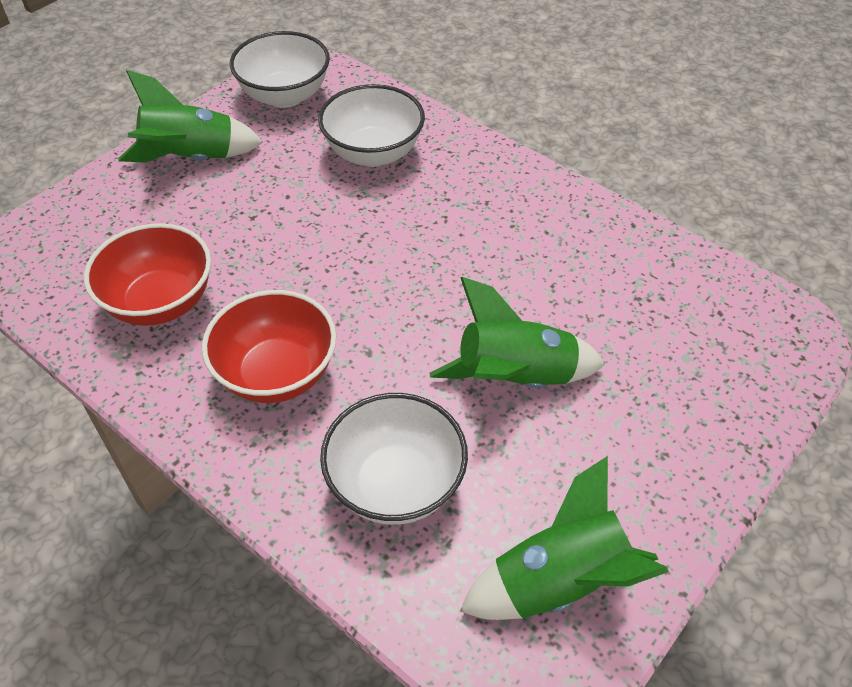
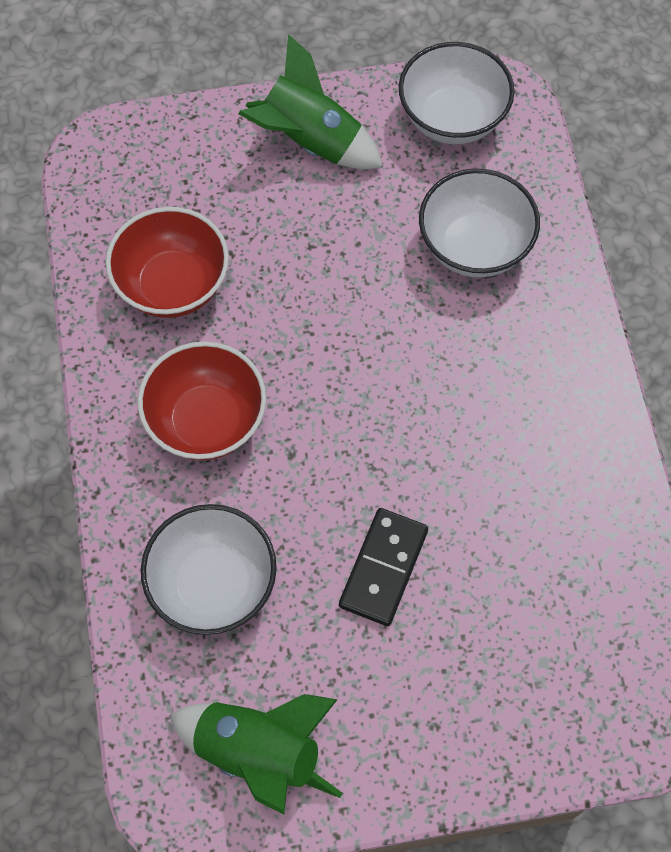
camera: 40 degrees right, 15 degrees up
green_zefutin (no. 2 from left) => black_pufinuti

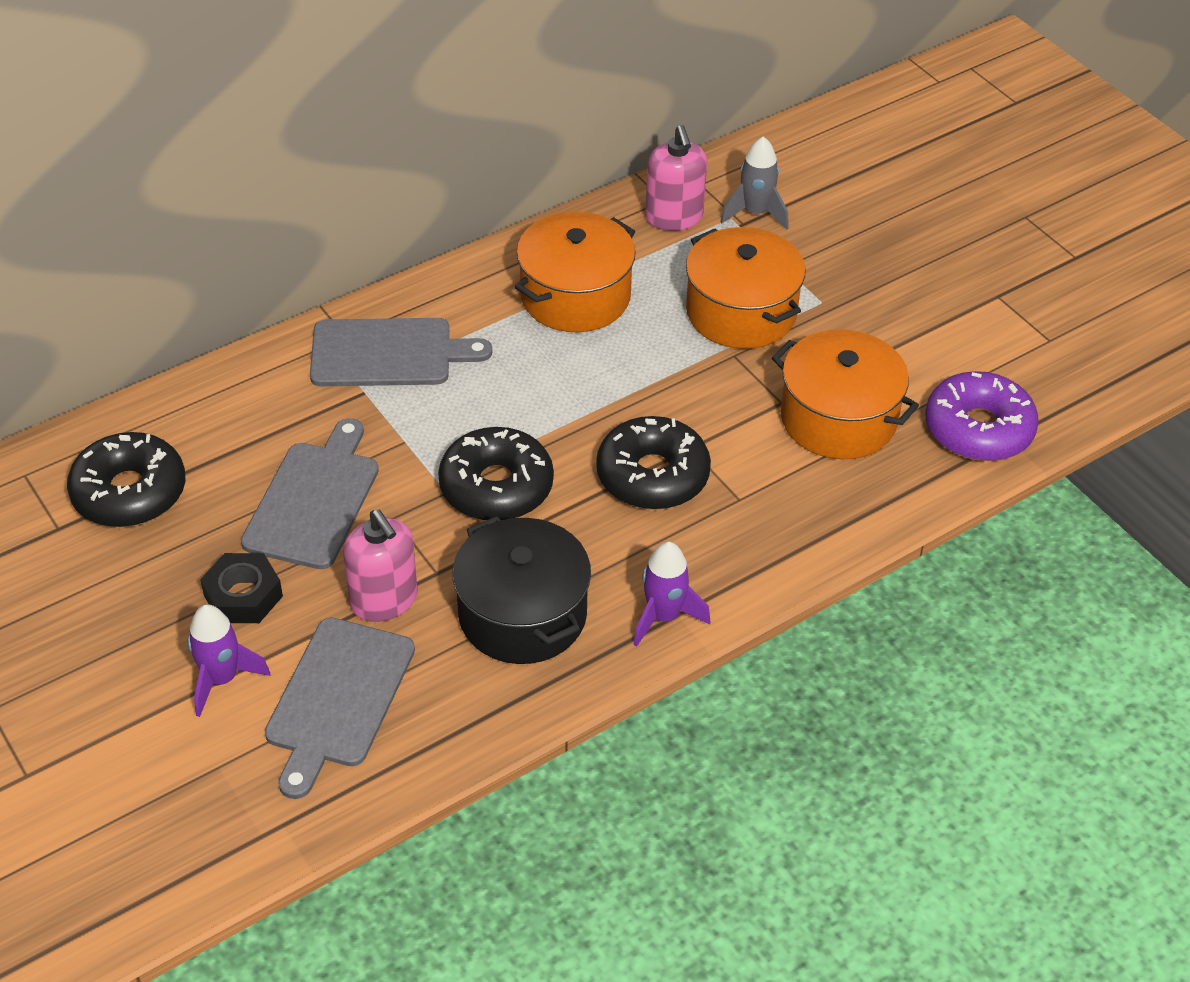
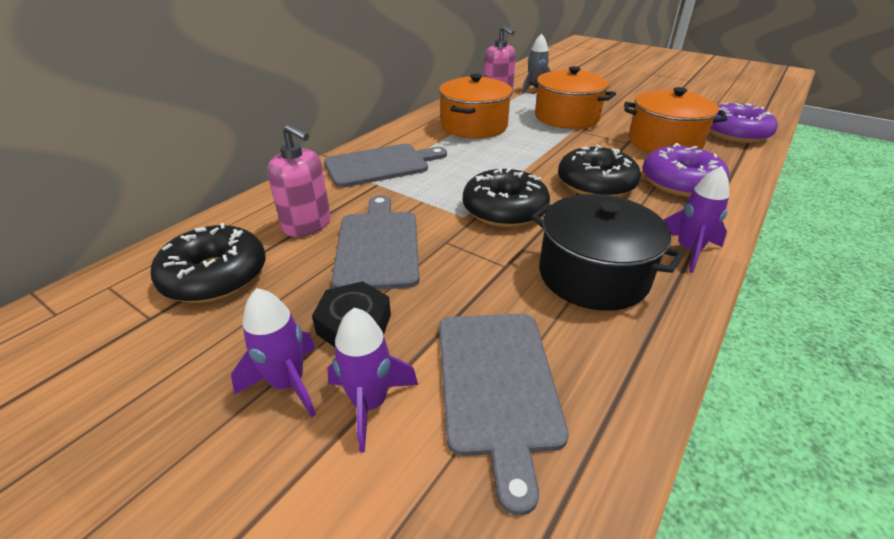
camera: 20 degrees left, 10 degrees down
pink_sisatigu (no. 1 from left), relocated
nothing => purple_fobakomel (no. 1 from left)
nothing => purple_zefutin (no. 1 from left)

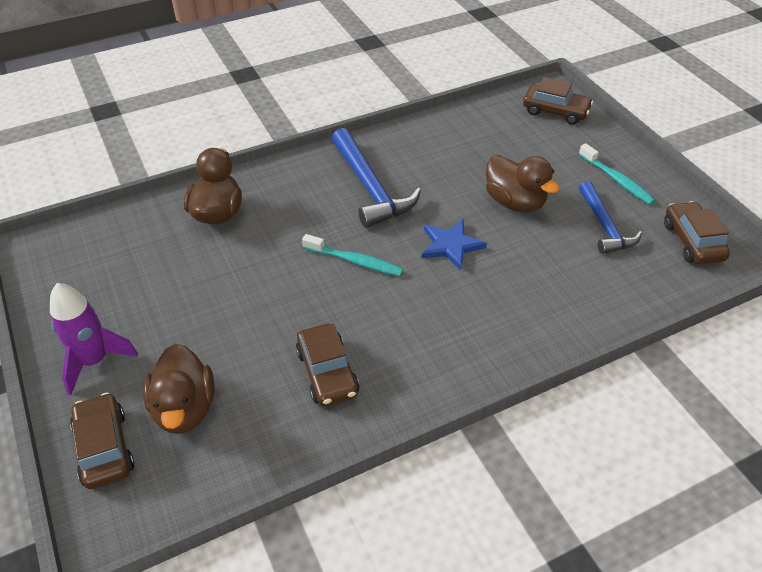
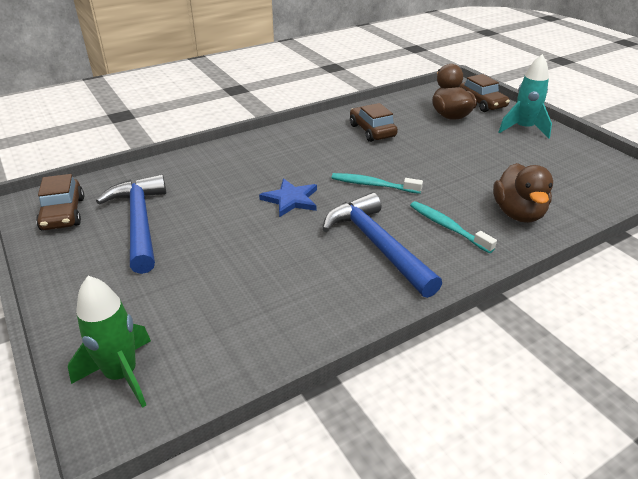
camera: 175 degrees right, 10 degrees down
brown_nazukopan (no. 3 from left) => green_zefutin
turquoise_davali (no. 2 from left), relocated
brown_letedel (no. 3 from left) => nothing
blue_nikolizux (no. 2 from left in the first image) => blue_nikolizux (no. 1 from left), x1.51
purple_zefutin => turquoise_zefutin

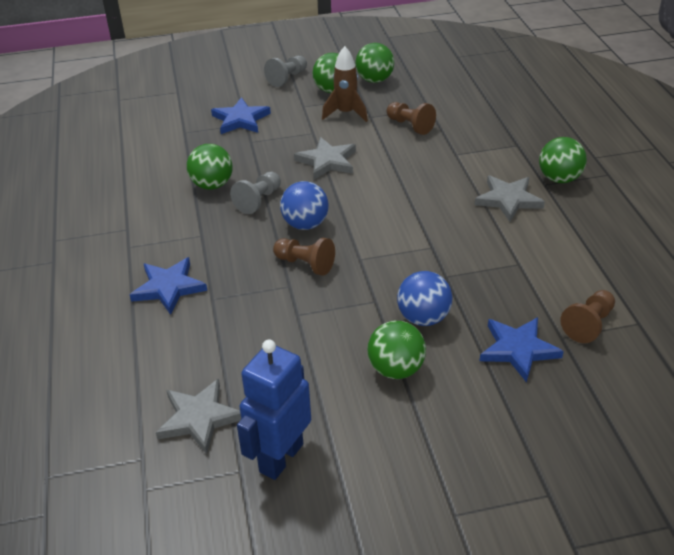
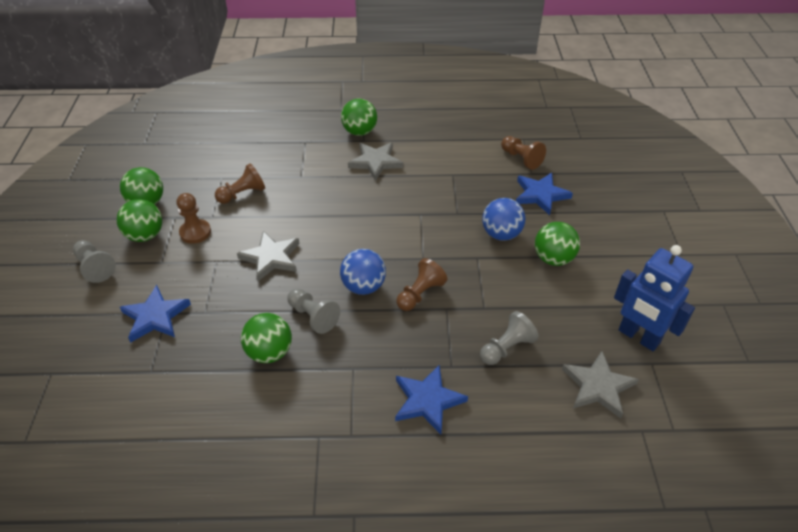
camera: 80 degrees left, 5 degrees up
brown_zefutin => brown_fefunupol (no. 1 from left)
nothing => grey_fefunupol (no. 3 from left)

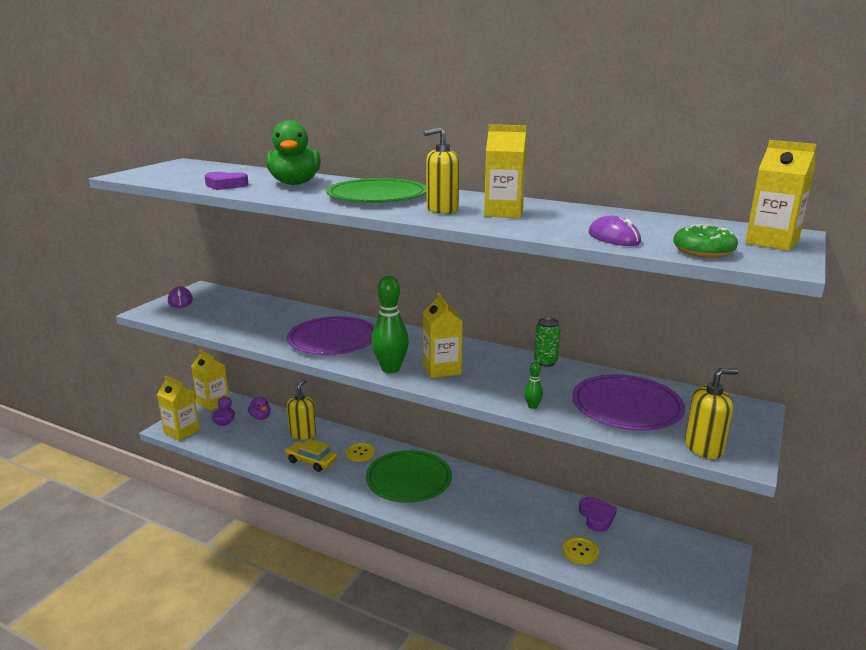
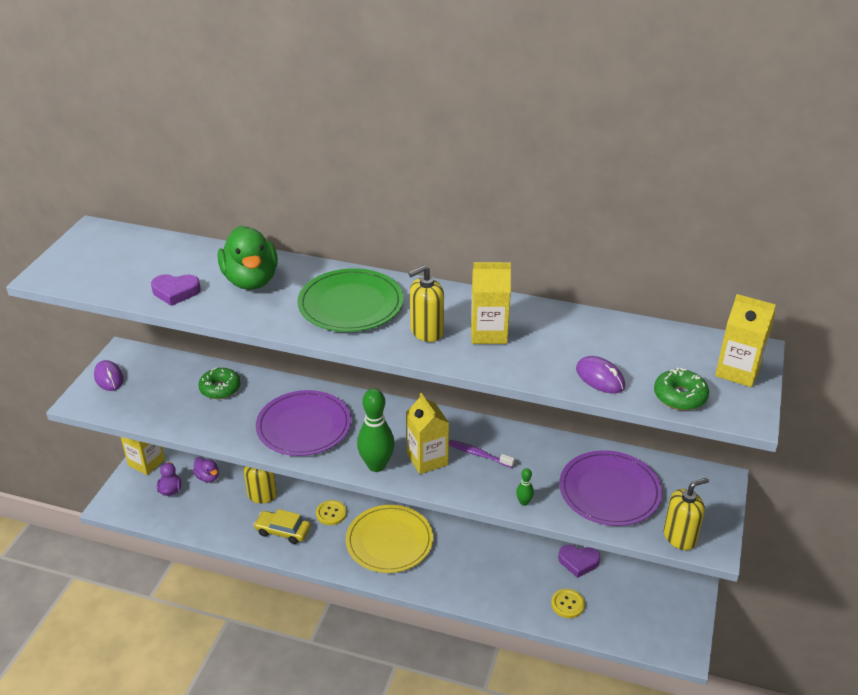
camera: 10 degrees left, 15 degrees up
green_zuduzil => nothing
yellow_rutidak (no. 1 from left) => nothing
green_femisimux (no. 2 from left) => yellow_femisimux
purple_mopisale (no. 2 from left), 120 degrees clockwise
nothing => green_fobakomel (no. 1 from left)
nothing => purple_davali

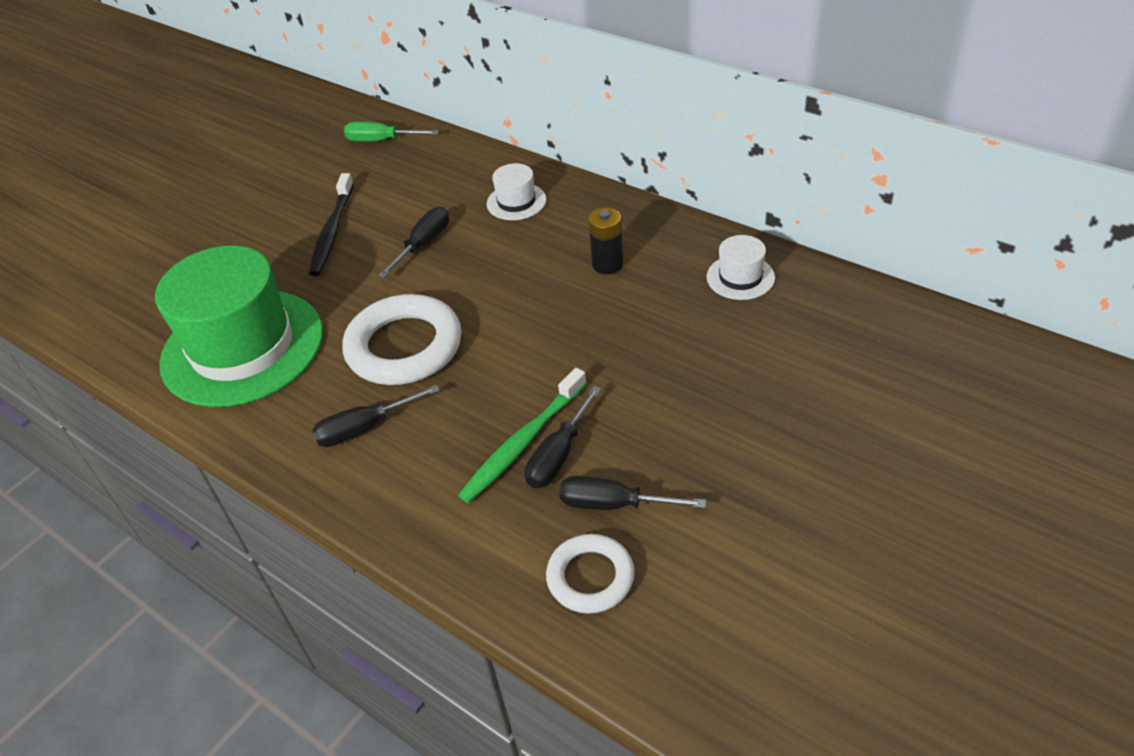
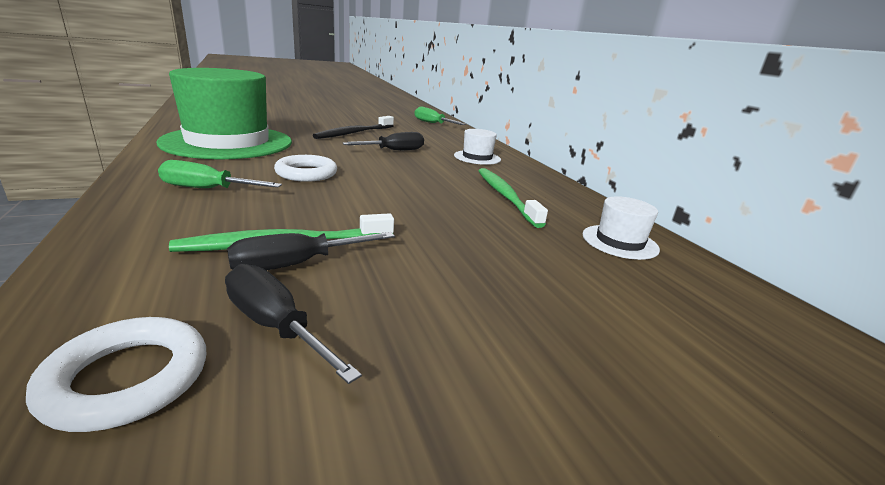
camera: 25 degrees right, 20 degrees down
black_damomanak => green_davali (no. 2 from left)
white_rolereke (no. 1 from left in the first image) => white_rolereke (no. 2 from left), x0.59
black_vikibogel (no. 1 from left) => green_vikibogel (no. 1 from left)

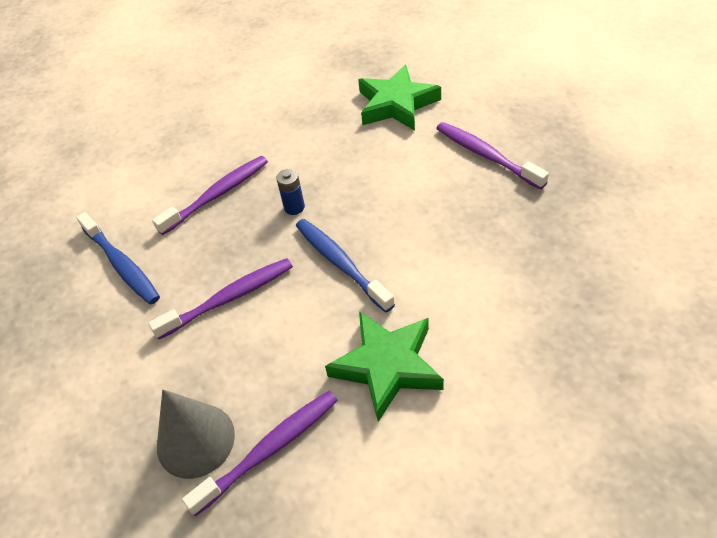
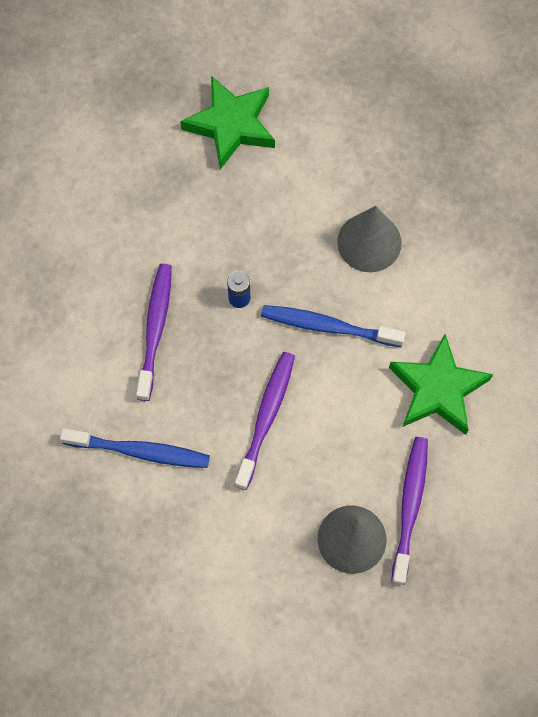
camera: 45 degrees left, 20 degrees up
purple_davali (no. 4 from left) => nothing
nothing => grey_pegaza (no. 2 from left)

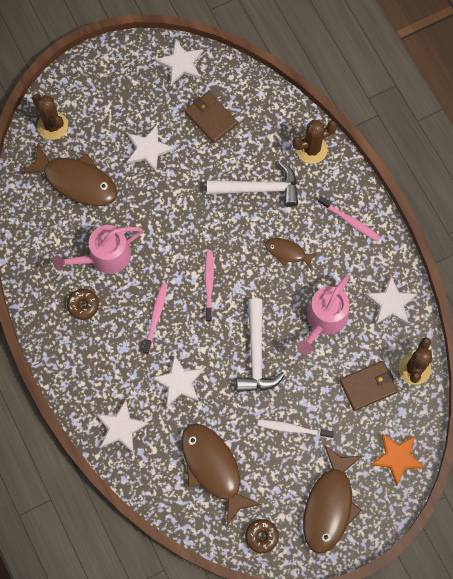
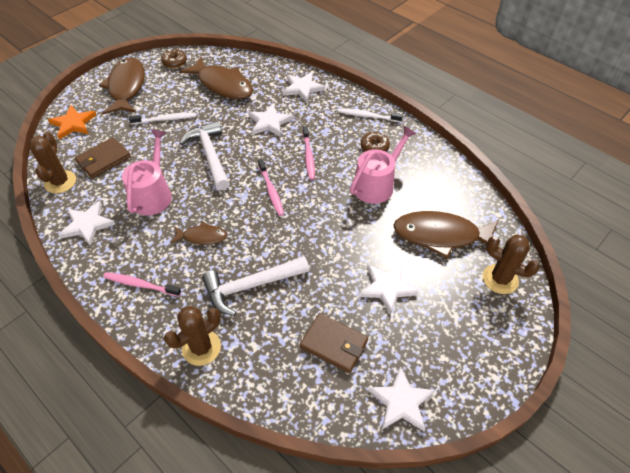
camera: 160 degrees right, 20 degrees down
nothing => white_davali (no. 2 from left)

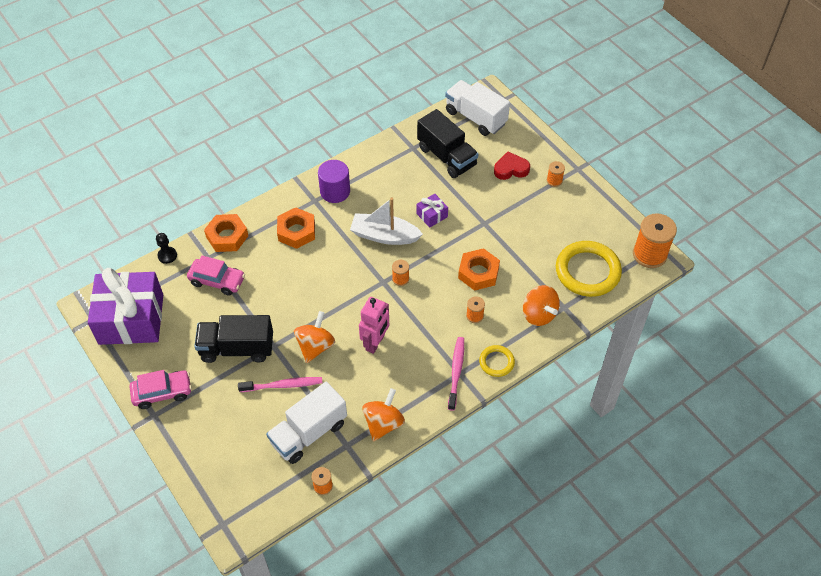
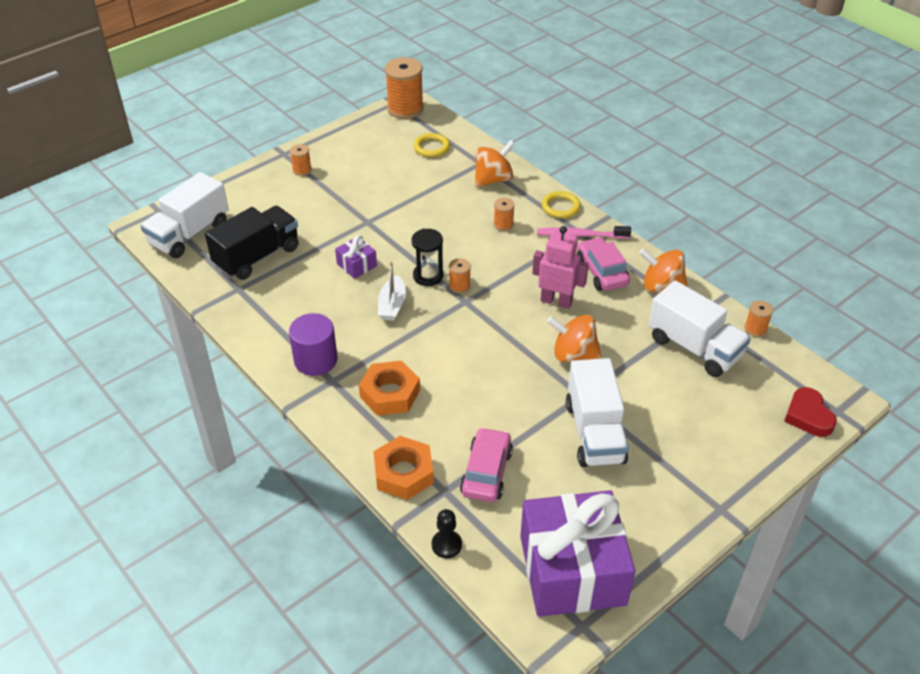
camera: 95 degrees left, 10 degrees down
red_mopisale, relocated
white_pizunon, x0.63
yellow_rolereke (no. 2 from left in the first image) => yellow_rolereke (no. 1 from left), x0.51
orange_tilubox (no. 3 from left) => nothing
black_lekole (no. 1 from left) => white_lekole (no. 2 from left)
pink_nazukopan (no. 1 from left in the first image) => pink_nazukopan (no. 2 from left), relocated
pink_davali (no. 1 from left) => nothing
nothing => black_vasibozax

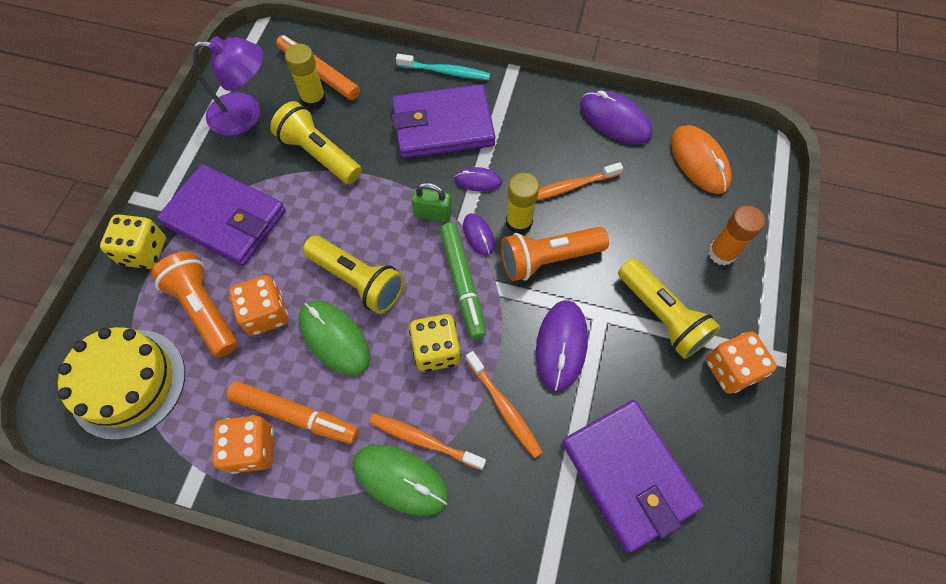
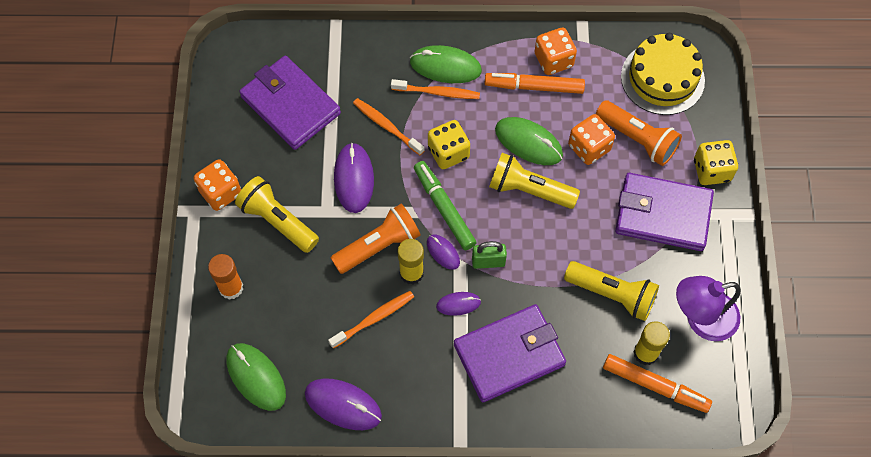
camera: 165 degrees right, 0 degrees up
turquoise_davali => nothing
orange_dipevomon => green_dipevomon (no. 1 from left)

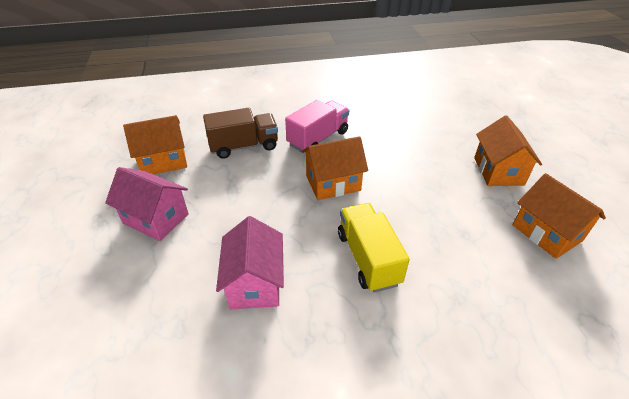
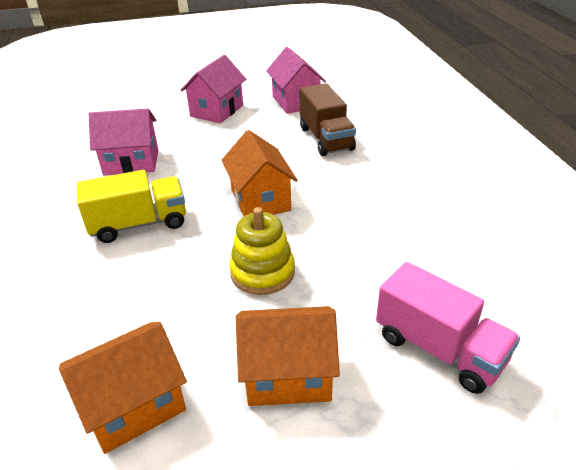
camera: 90 degrees right, 5 degrees down
pink_lekole, relocated
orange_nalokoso (no. 1 from left) => pink_nalokoso (no. 3 from left)
nothing => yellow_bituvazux

